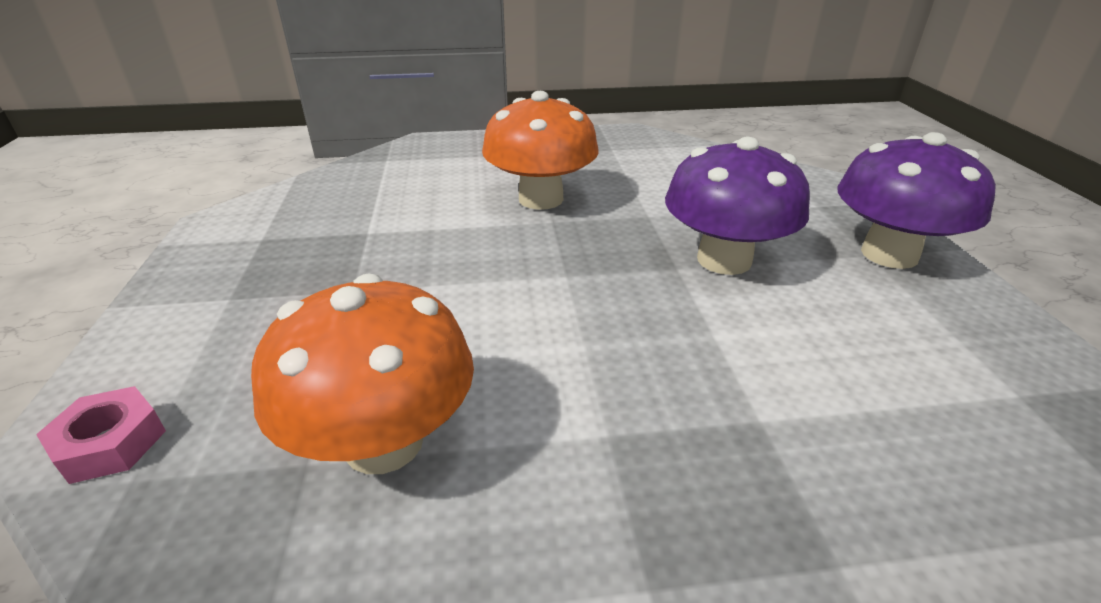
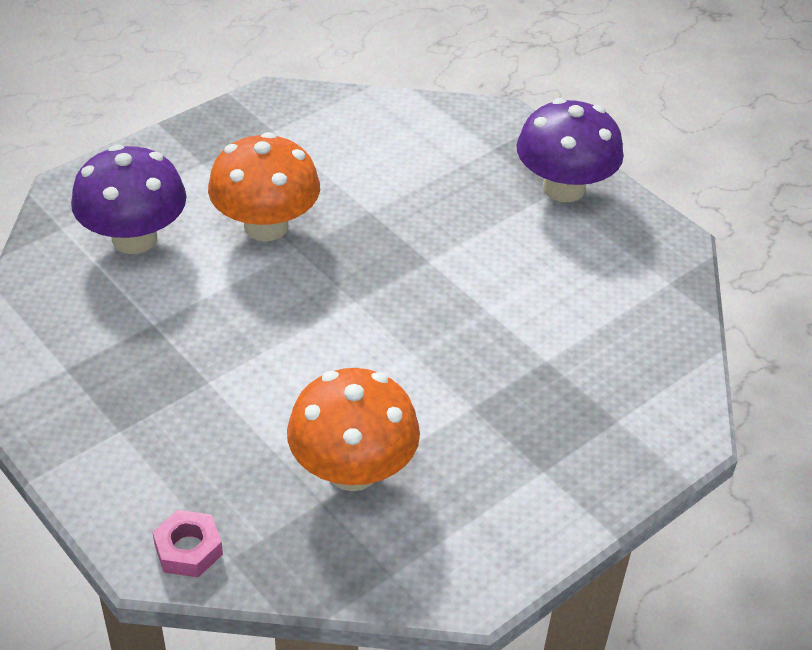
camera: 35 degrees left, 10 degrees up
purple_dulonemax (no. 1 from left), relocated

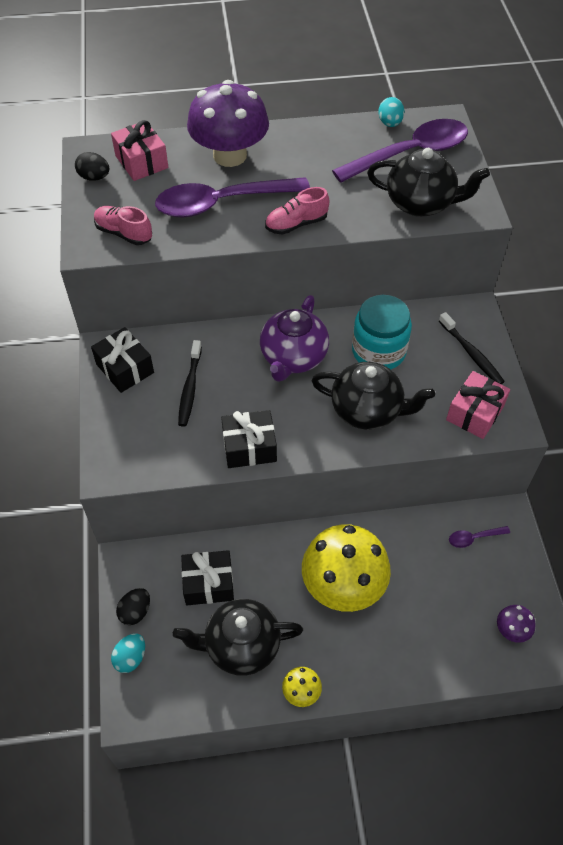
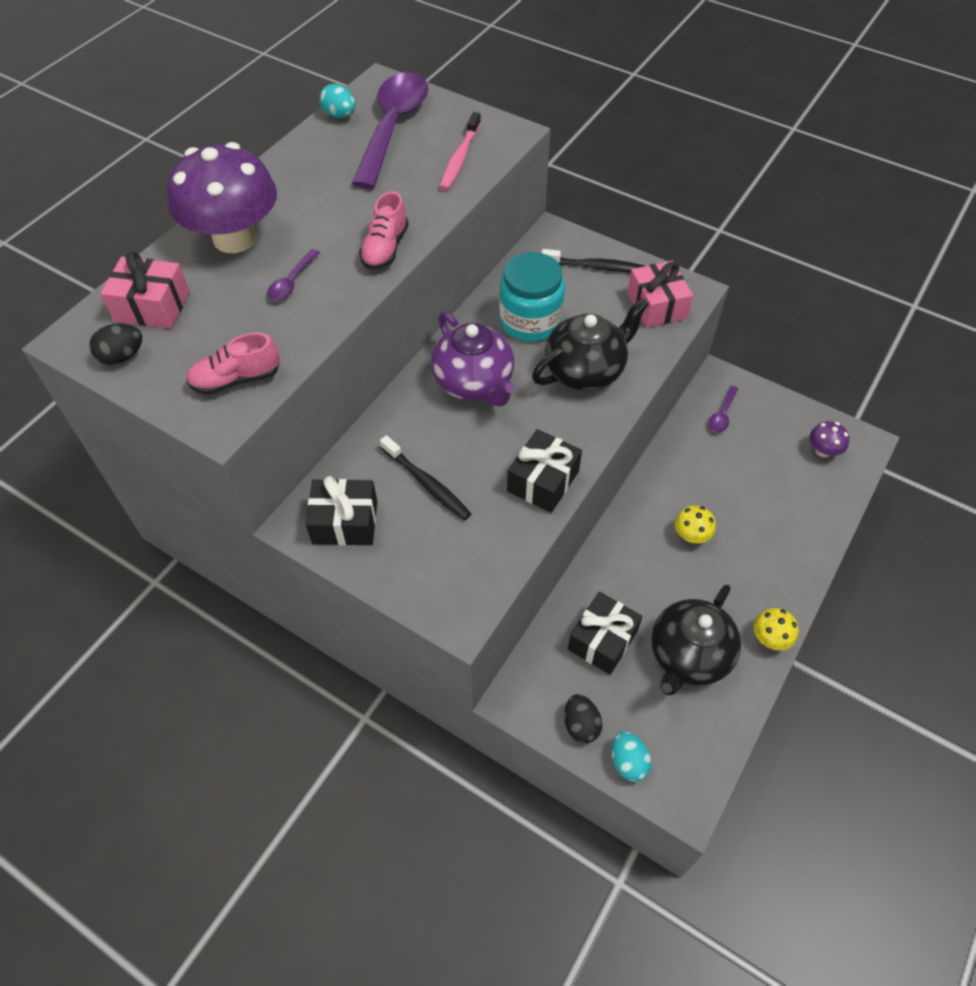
camera: 50 degrees left, 0 degrees up
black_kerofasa (no. 3 from left) => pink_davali
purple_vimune (no. 1 from left), x0.41
yellow_dulonemax (no. 2 from left in the first image) => yellow_dulonemax (no. 1 from left), x0.42

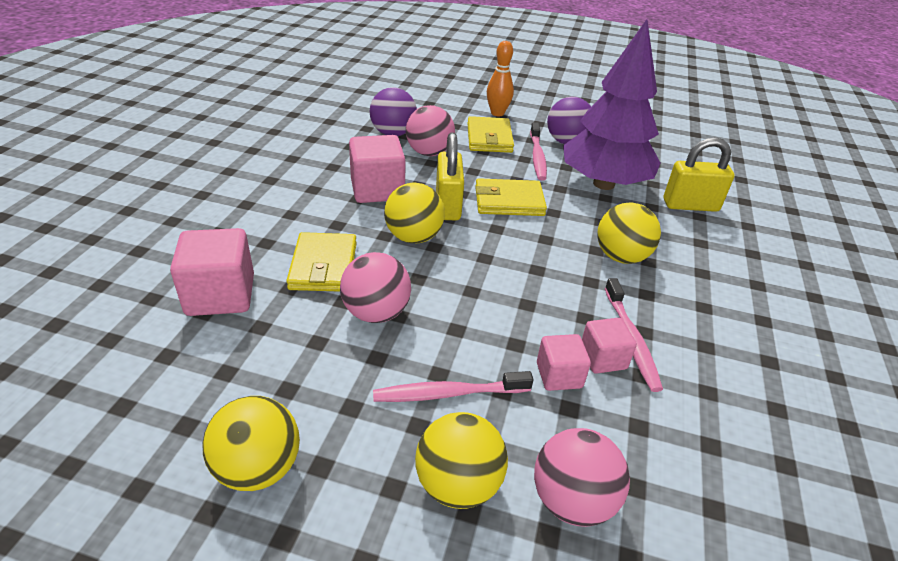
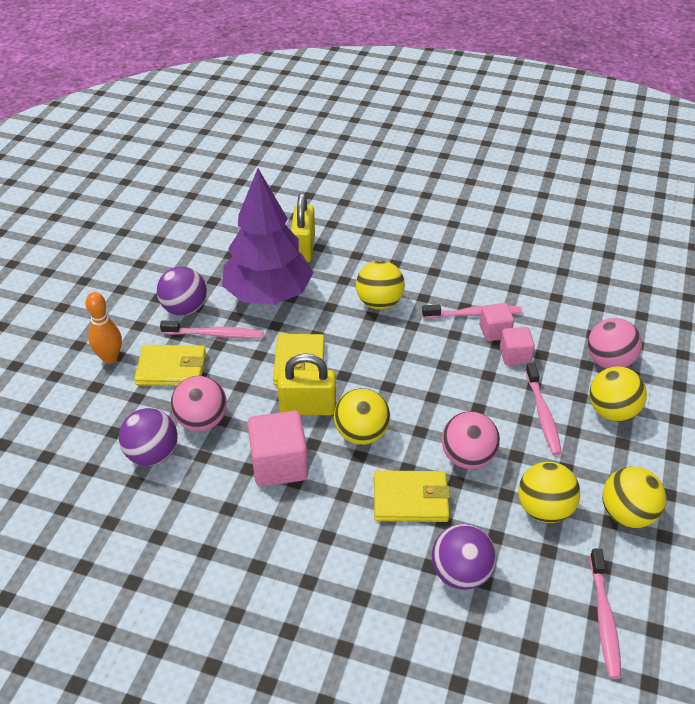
camera: 85 degrees left, 5 degrees up
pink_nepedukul (no. 1 from left) => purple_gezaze (no. 3 from left)
nothing => yellow_gezaze (no. 3 from left)
nothing => pink_davali (no. 4 from left)

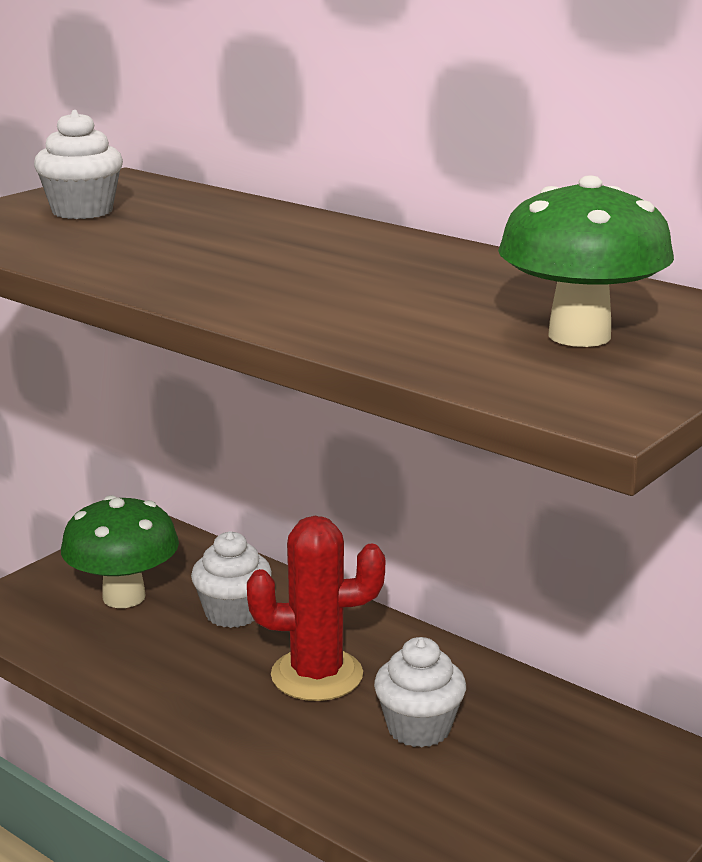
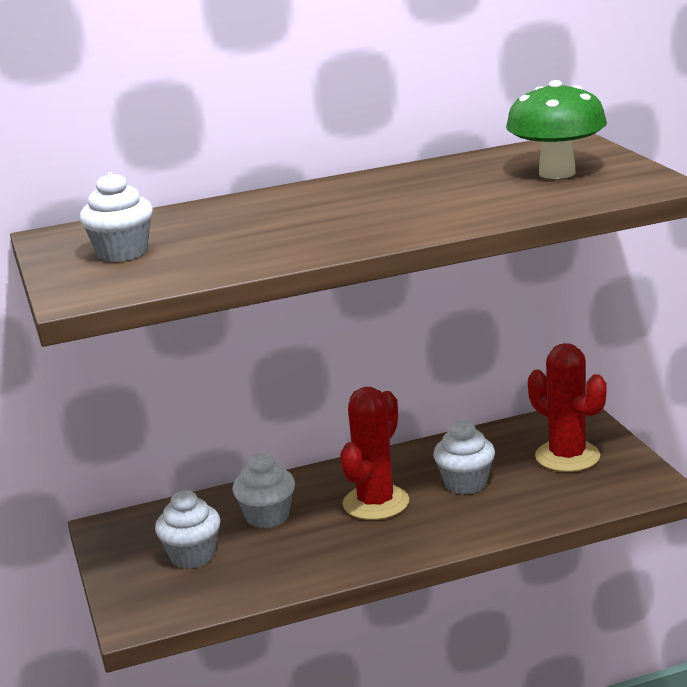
camera: 55 degrees left, 0 degrees up
green_dulonemax (no. 1 from left) => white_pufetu (no. 2 from left)
nothing => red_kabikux (no. 2 from left)

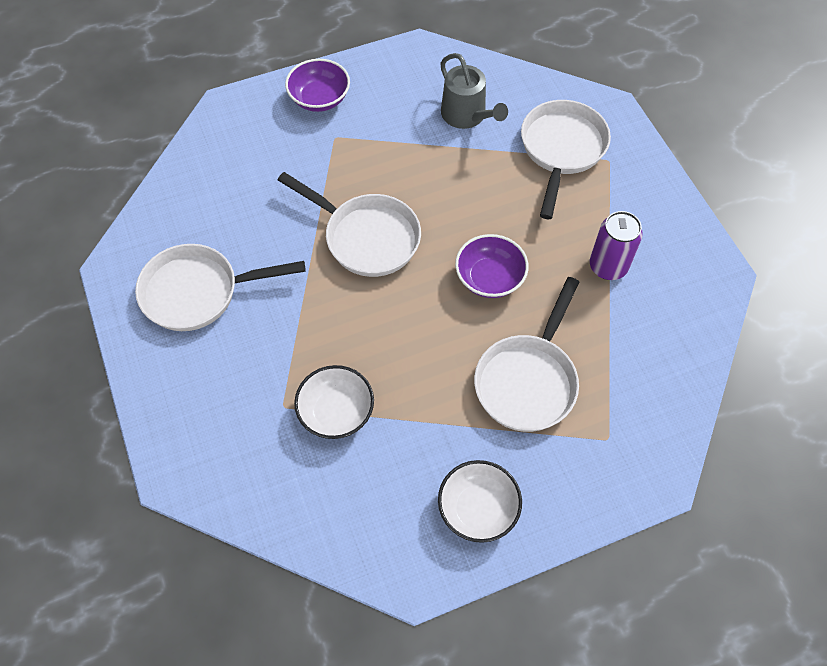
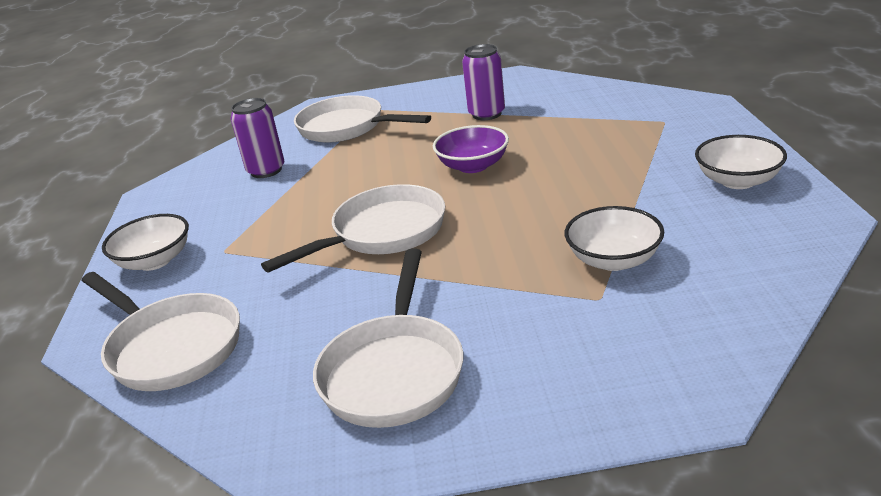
camera: 70 degrees left, 30 degrees down
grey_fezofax => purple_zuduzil (no. 1 from left)
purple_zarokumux (no. 1 from left) => white_zarokumux (no. 1 from left)
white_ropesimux (no. 3 from left in the first image) => white_ropesimux (no. 1 from left), relocated

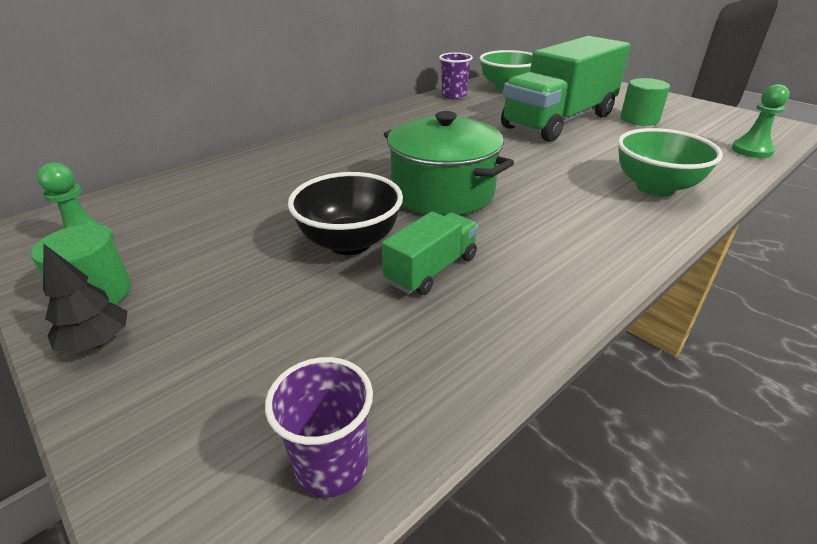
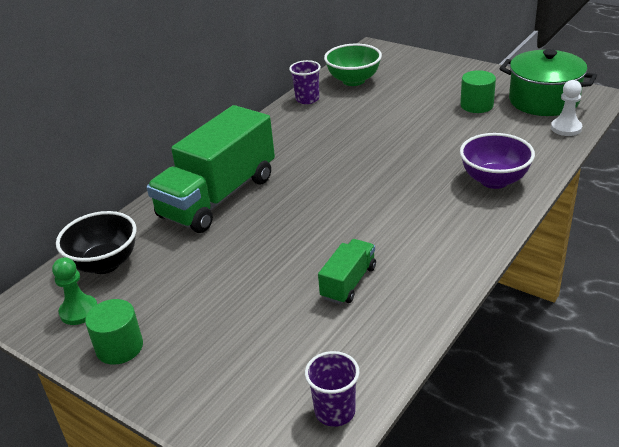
camera: 10 degrees left, 0 degrees up
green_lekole (no. 2 from left in the first image) => green_lekole (no. 1 from left), relocated
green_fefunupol (no. 2 from left) => white_fefunupol
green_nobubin, relocated
green_zarokumux (no. 2 from left) => purple_zarokumux
black_zarokumux, relocated
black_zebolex => nothing

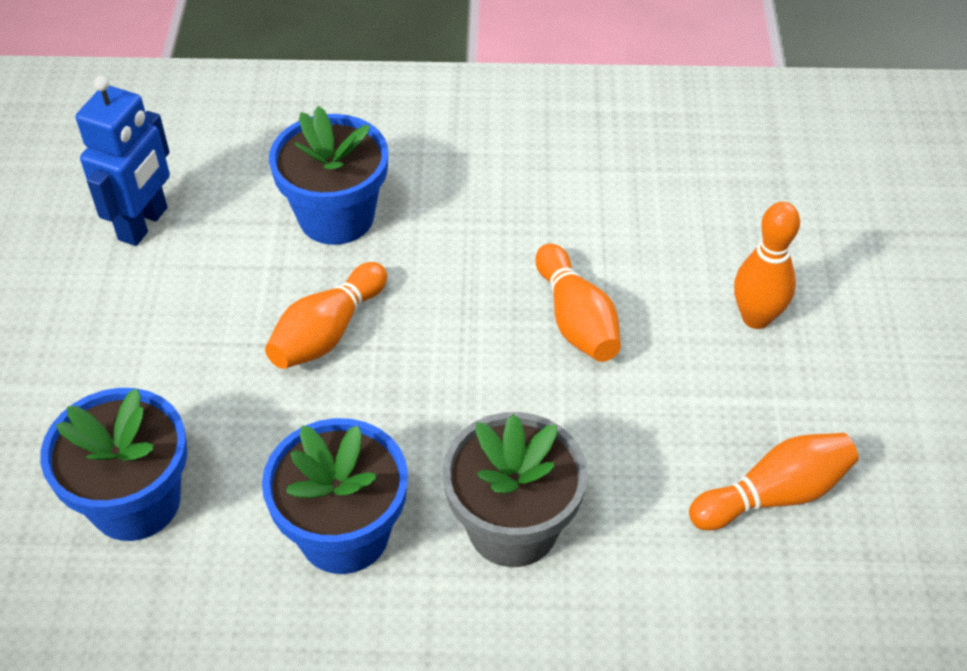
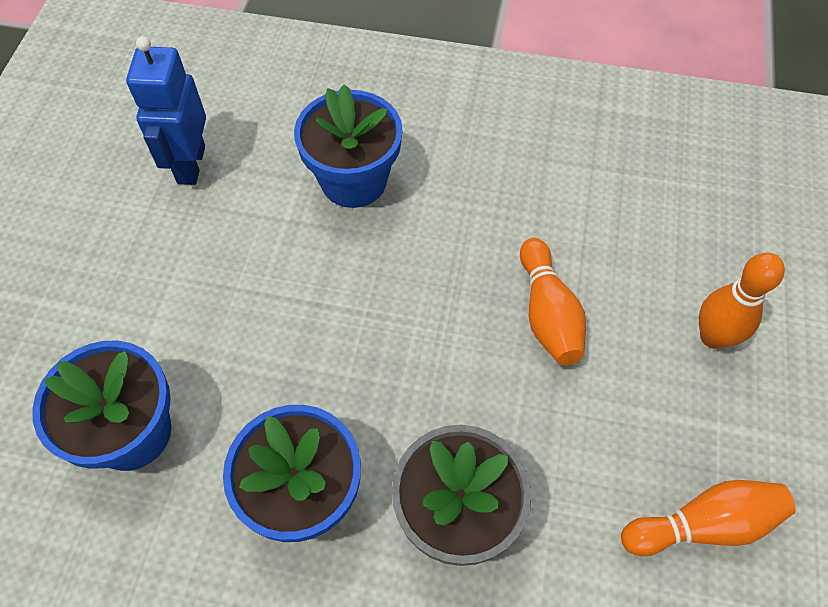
camera: 10 degrees right, 10 degrees up
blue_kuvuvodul, 150 degrees clockwise
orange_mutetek (no. 1 from left) => nothing

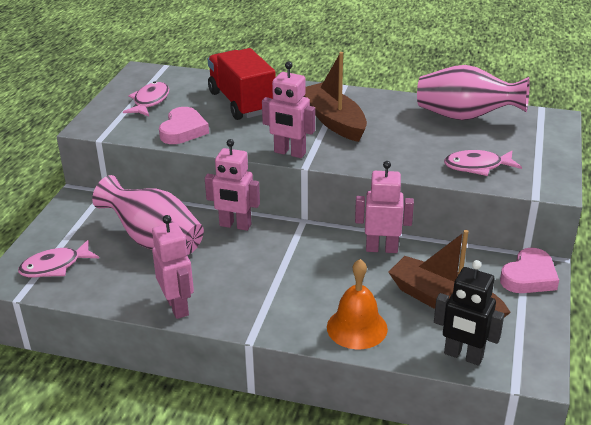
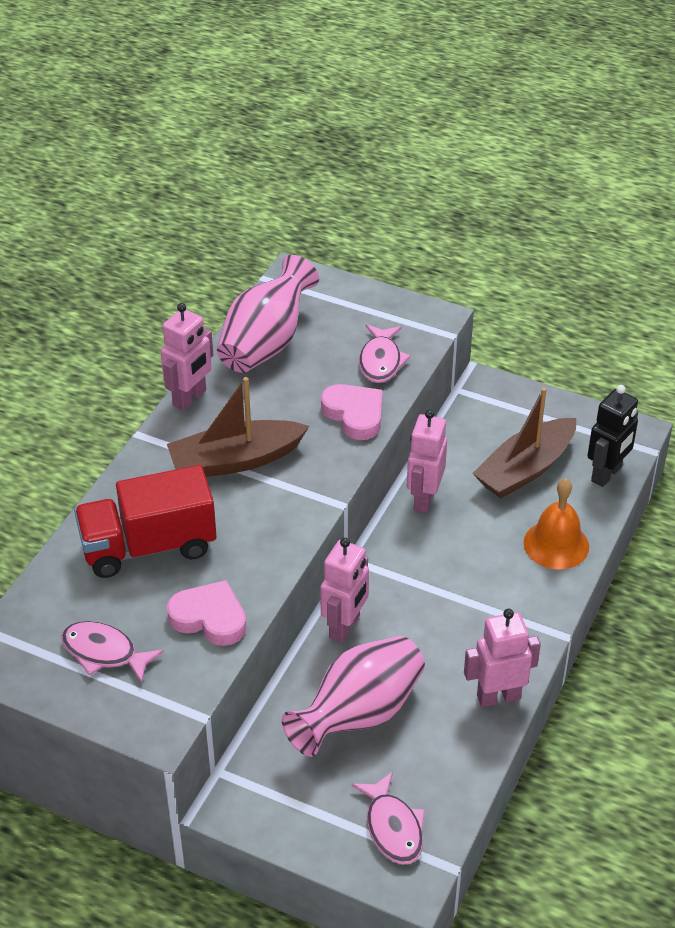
camera: 80 degrees left, 10 degrees up
pink_kuvuvodul (no. 3 from left in the first image) => pink_kuvuvodul (no. 1 from left), relocated
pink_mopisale (no. 2 from left), relocated

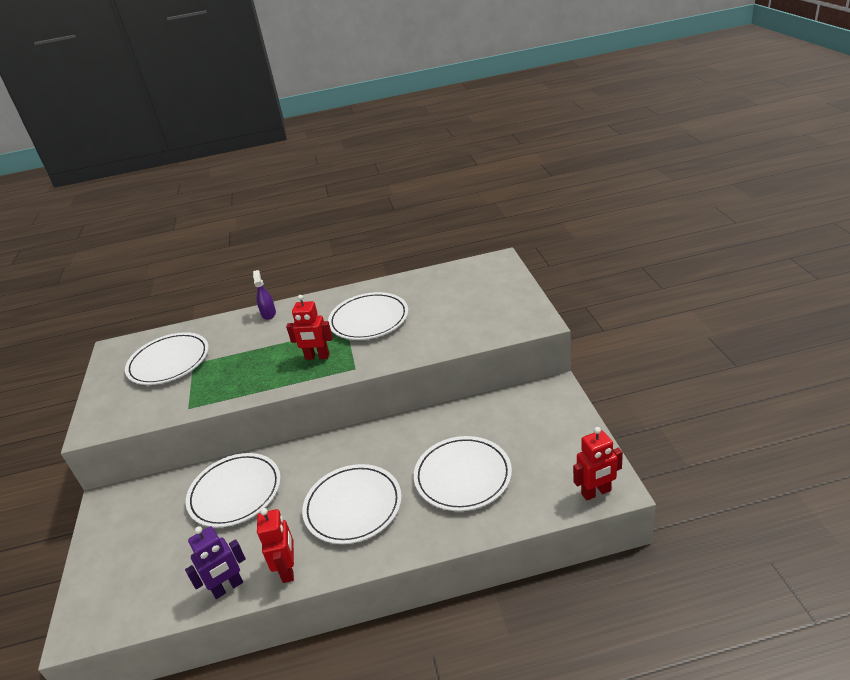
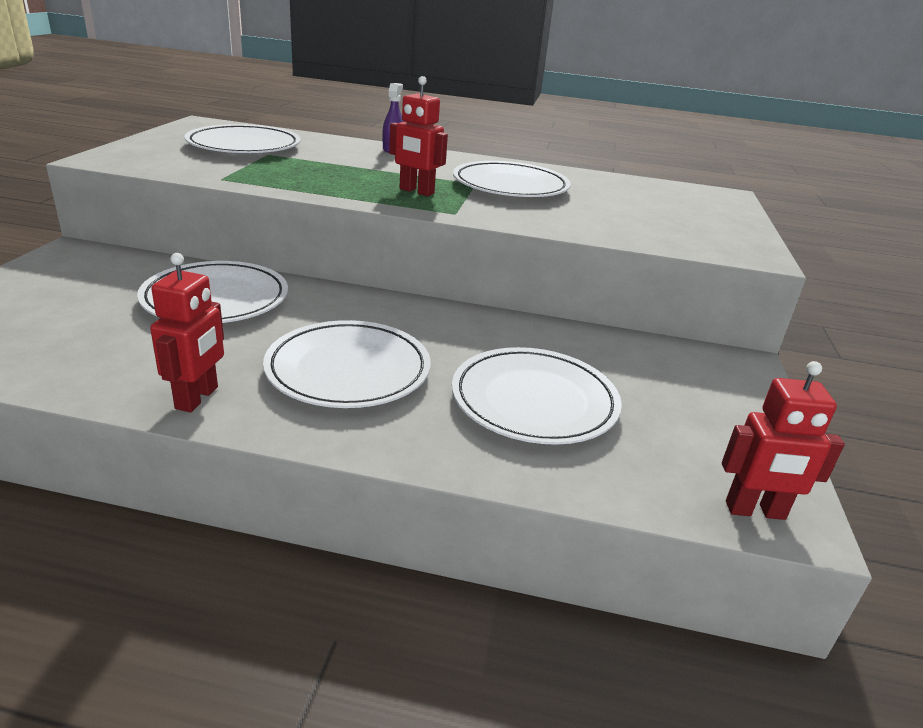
camera: 15 degrees right, 5 degrees down
purple_kuvuvodul => nothing

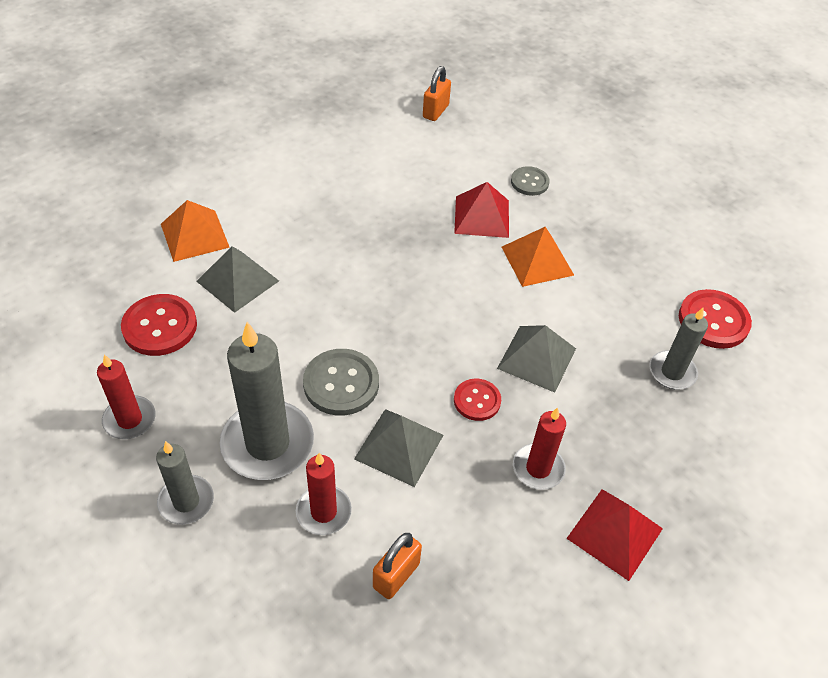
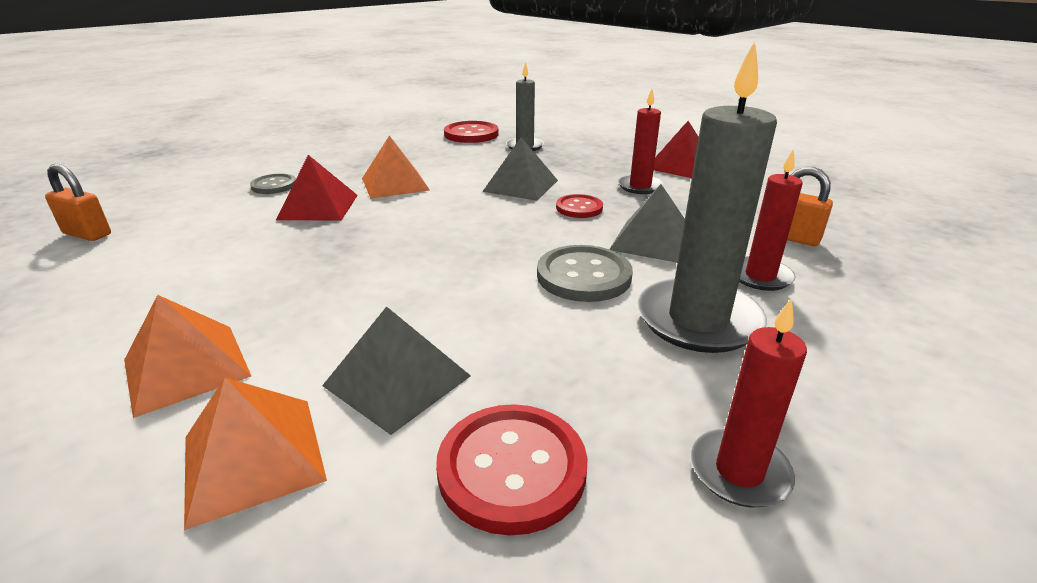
camera: 90 degrees left, 20 degrees down
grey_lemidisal (no. 1 from left) => nothing
nothing => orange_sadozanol (no. 1 from left)

